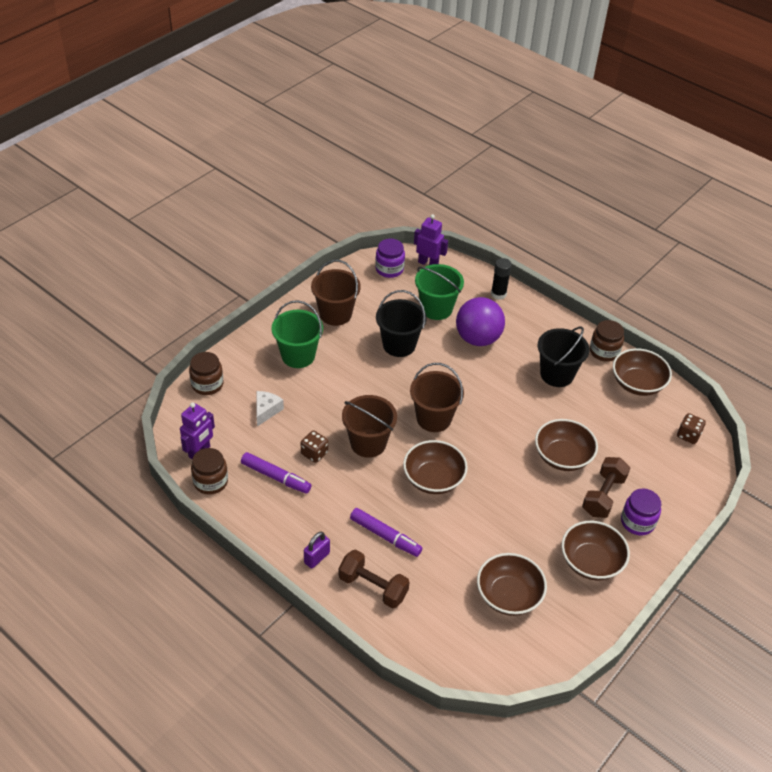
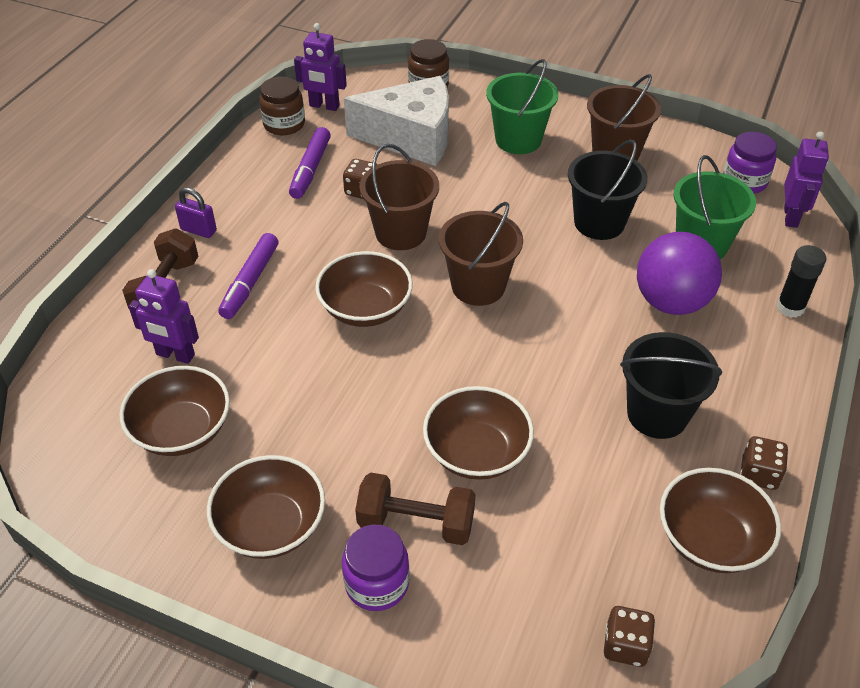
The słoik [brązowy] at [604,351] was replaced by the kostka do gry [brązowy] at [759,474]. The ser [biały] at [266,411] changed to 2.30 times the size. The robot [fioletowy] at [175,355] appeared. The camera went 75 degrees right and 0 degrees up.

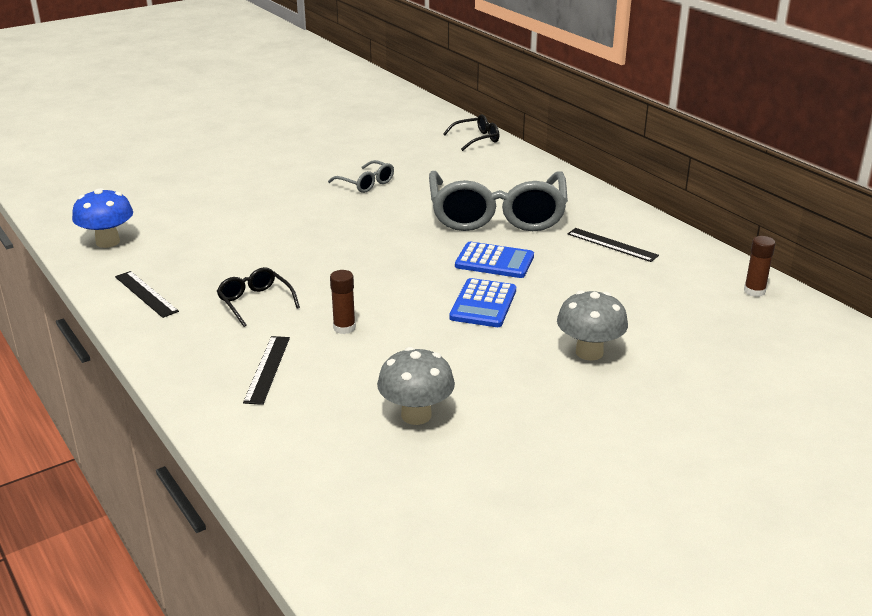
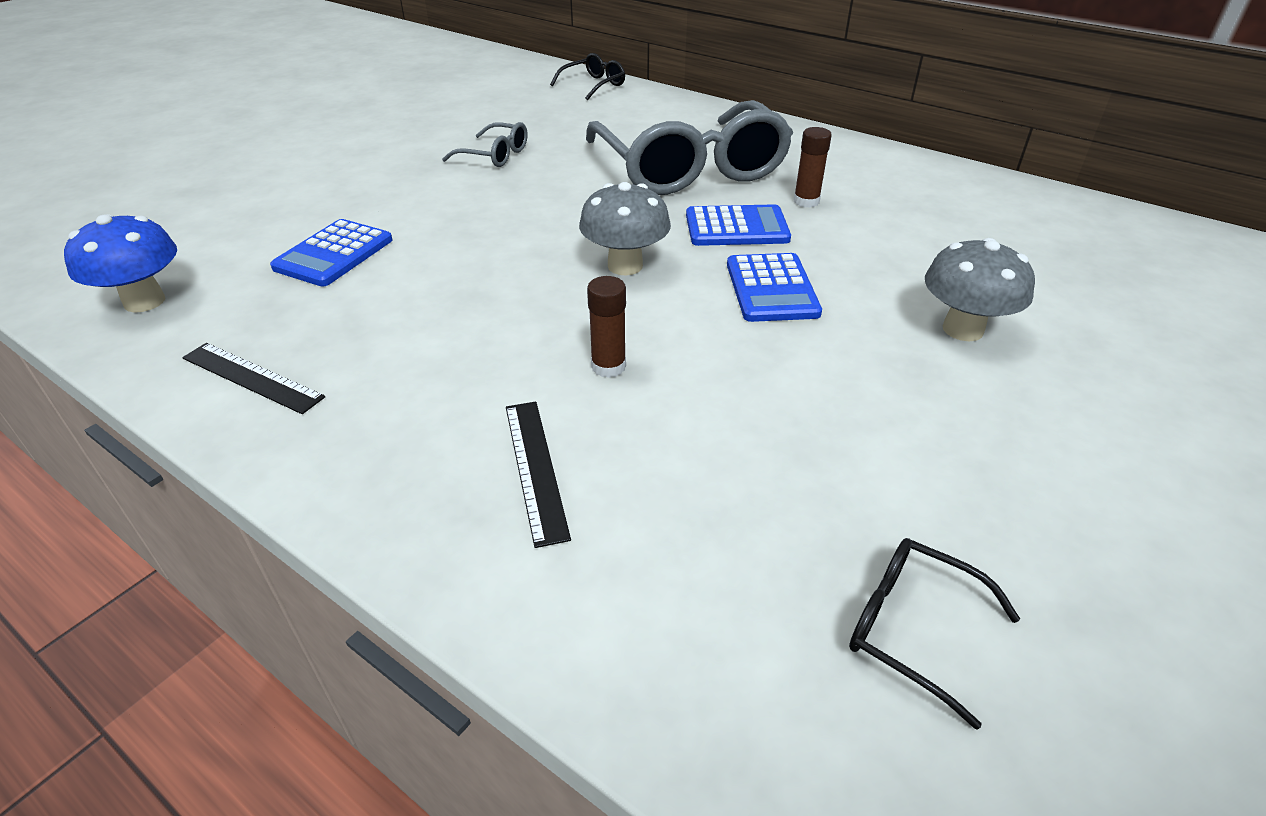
The linijka [czarny] at [612,245] disappeared. The klej w sztyfcie [brązowy] moved from [754,291] to [806,201]. The okulary [czarny] moved from [255,302] to [912,628]. The grzyb [szary] moved from [416,415] to [625,266]. The kalkulator [niebieski] at [334,254] appeared. The camera went 20 degrees left and 10 degrees up.

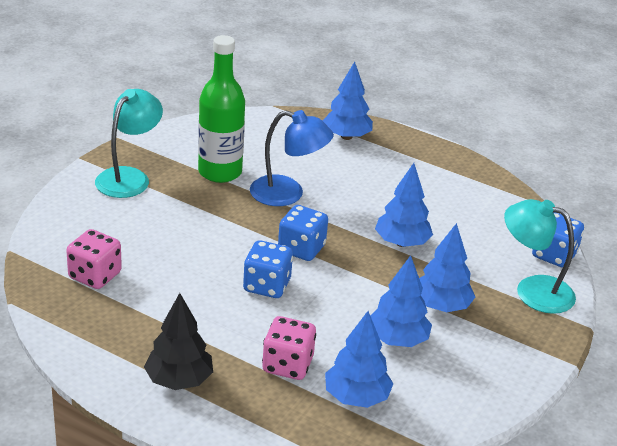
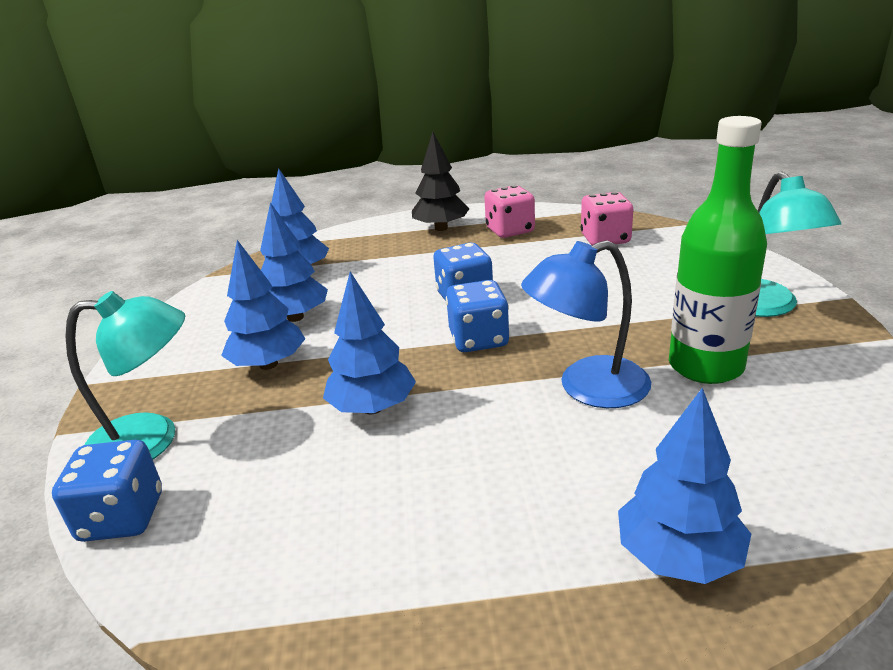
The kostka do gry [różowy] moved from [287,365] to [510,231]. The camera went 150 degrees right and 5 degrees down.

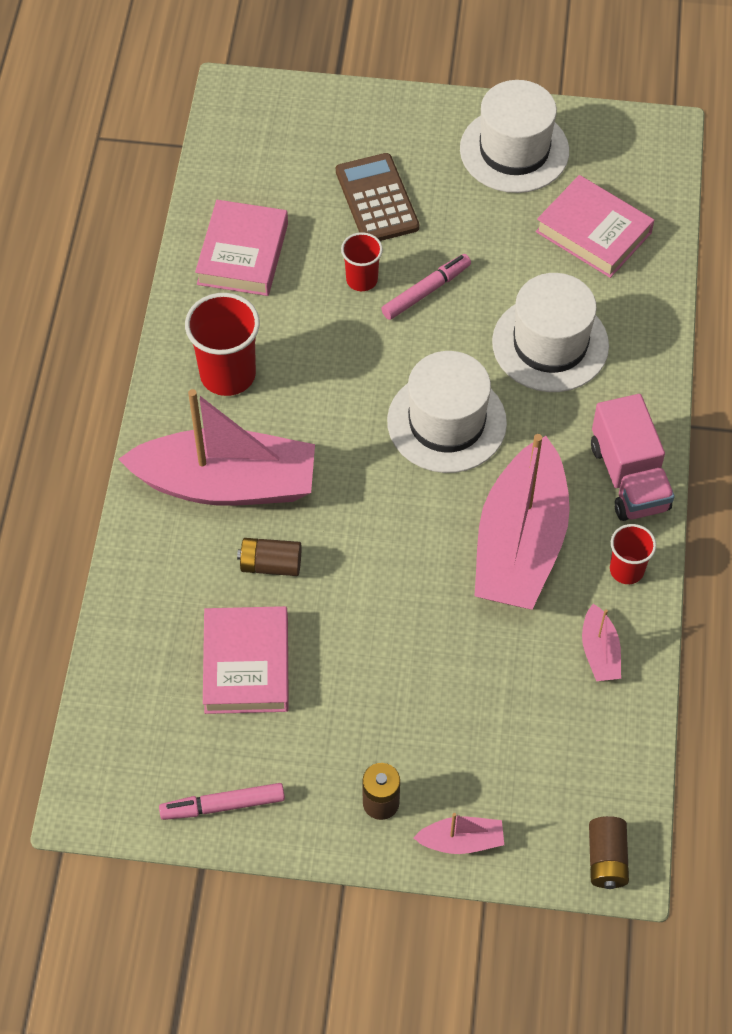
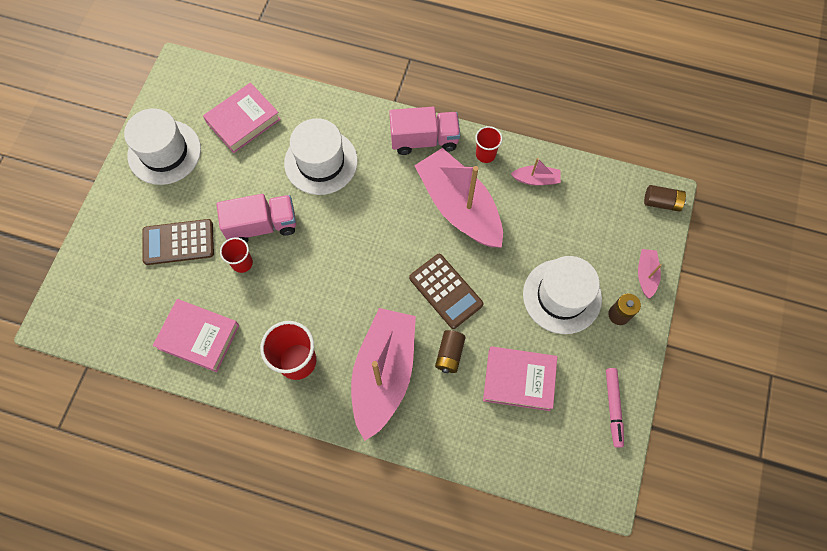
The flamaster [różowy] at [426,291] was replaced by the ciężarówka [różowy] at [262,225]. The kapelusz [biały] moved from [446,422] to [562,296]. The łódka [różowy] at [520,544] turned 150 degrees counterclockwise. The kalkulator [brązowy] at [446,291] appeared. The camera went 80 degrees left and 10 degrees up.

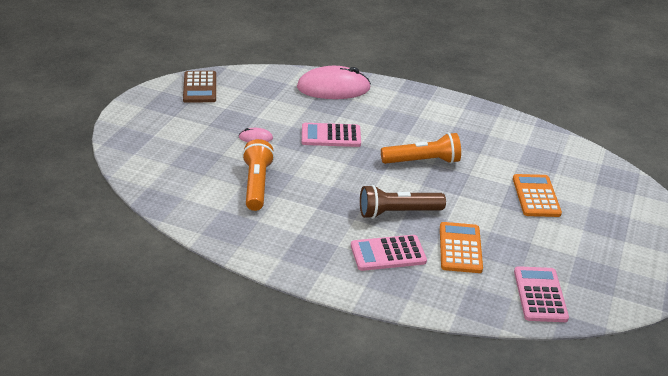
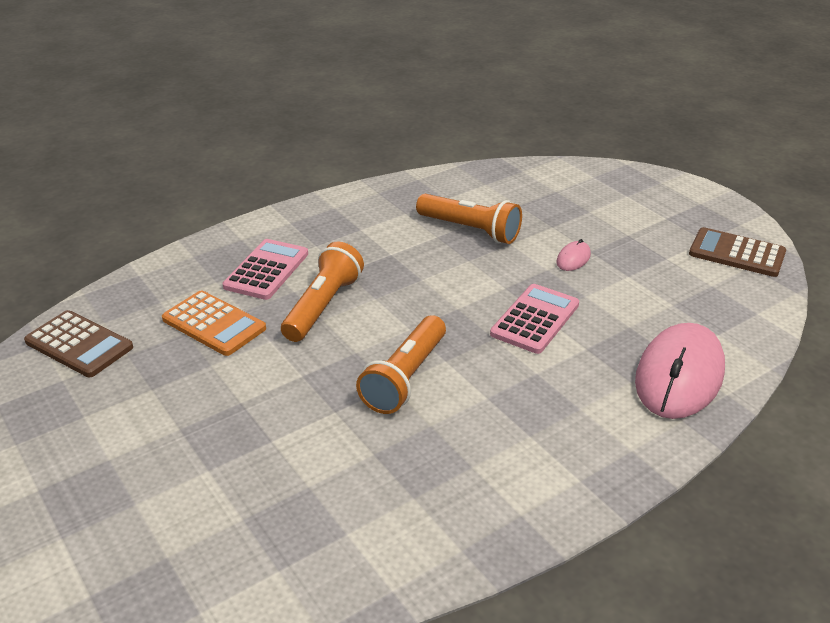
The kalkulator [pomarańczowy] at [536,196] disappeared. The latarka [brązowy] at [398,212] became the latarka [pomarańczowy] at [323,306]. The kalkulator [różowy] at [540,295] became the kalkulator [brązowy] at [79,345]. The camera went 125 degrees right and 0 degrees up.

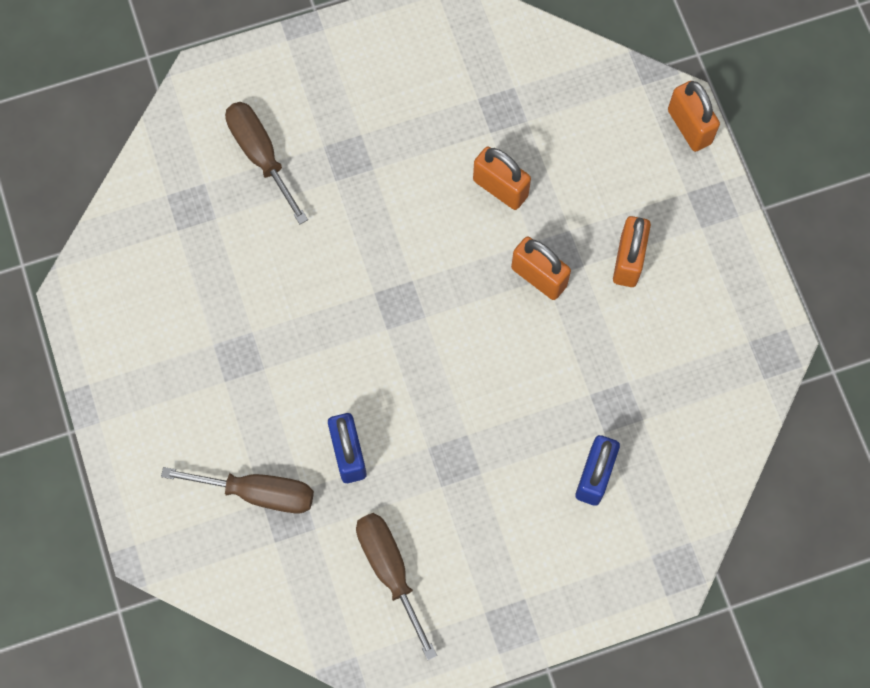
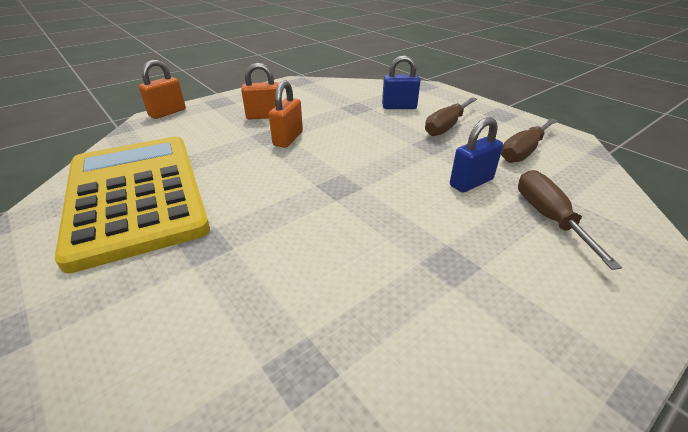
The śrubokręt [brązowy] moved from [260,155] to [446,126]. The kłódka [pomarańczowy] at [500,188] disappeared. The kalkulator [żółty] at [136,196] appeared. The camera went 110 degrees left and 35 degrees down.

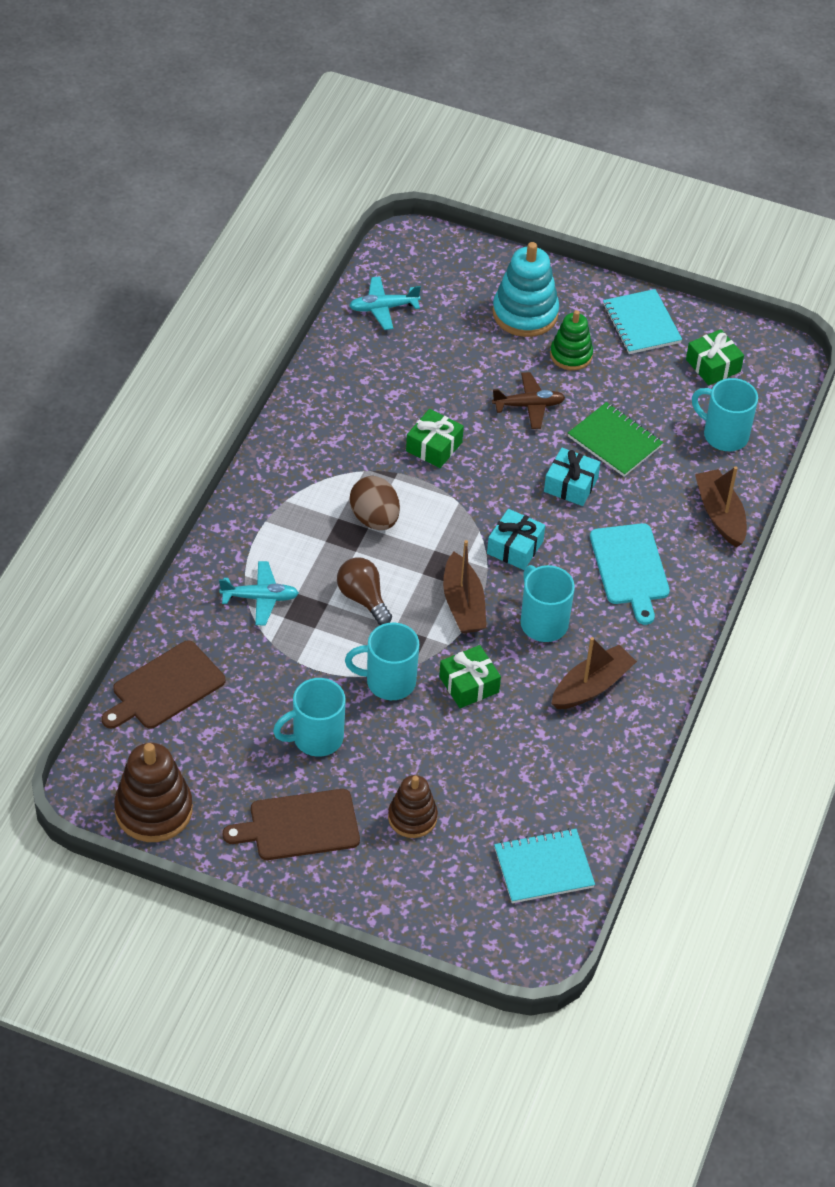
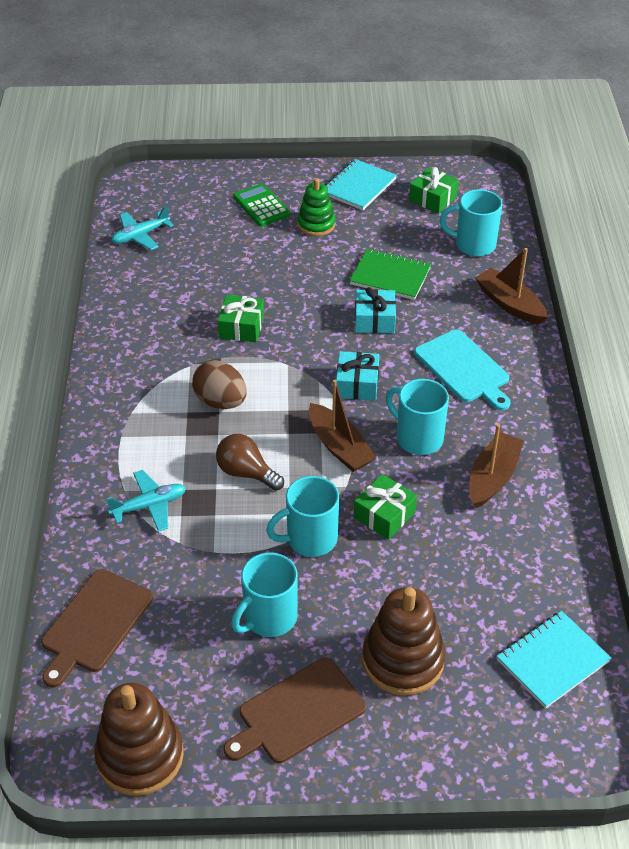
The zabawka nakładanka [turkusowy] at [525,313] was replaced by the kalkulator [zielony] at [261,206]. The zeszyt [turkusowy] at [641,324] turned 75 degrees clockwise. The samolot [brązowy] at [528,405] disappeared. The zabawka nakładanka [brązowy] at [412,817] changed to 1.57 times the size. The camera went 20 degrees left and 5 degrees down.

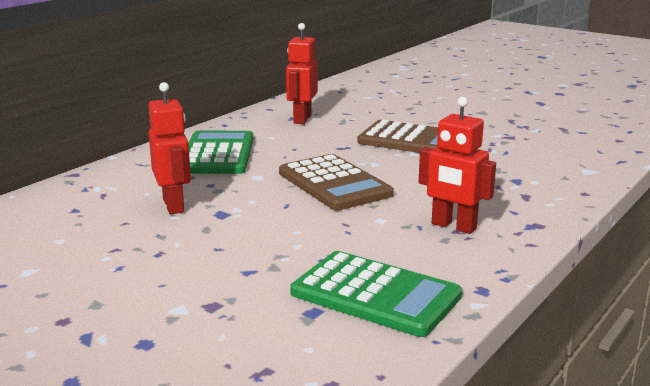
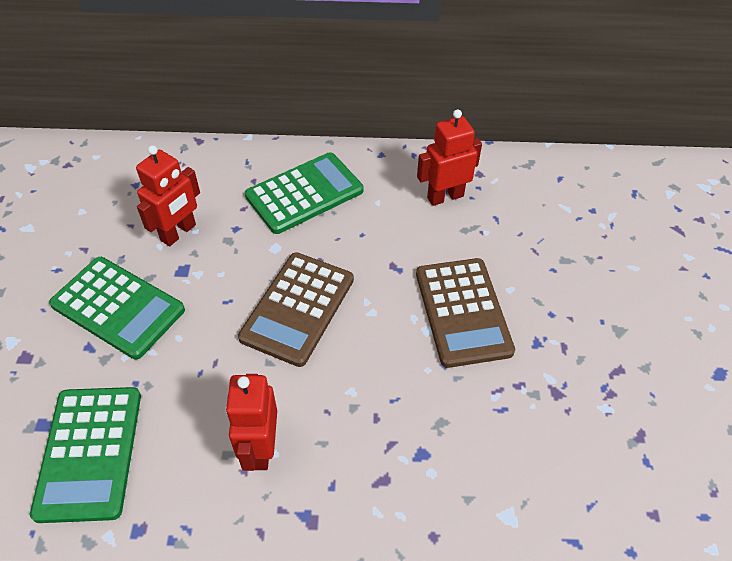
The kalkulator [zielony] at [118,307] appeared. The camera went 55 degrees right and 30 degrees up.

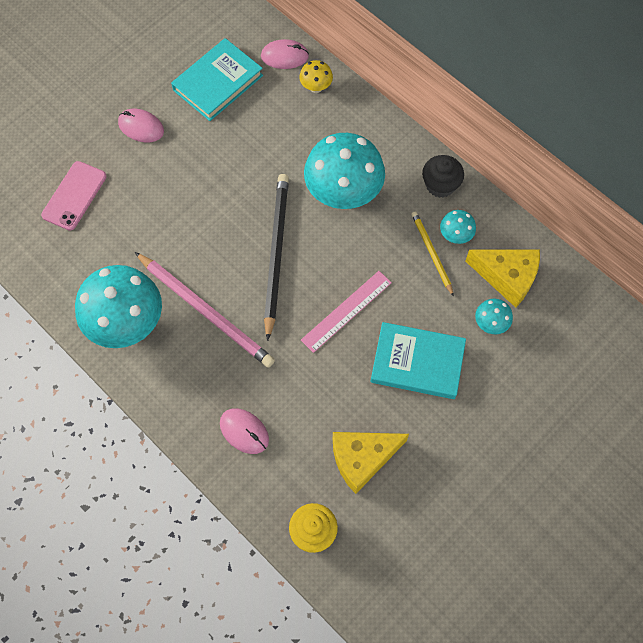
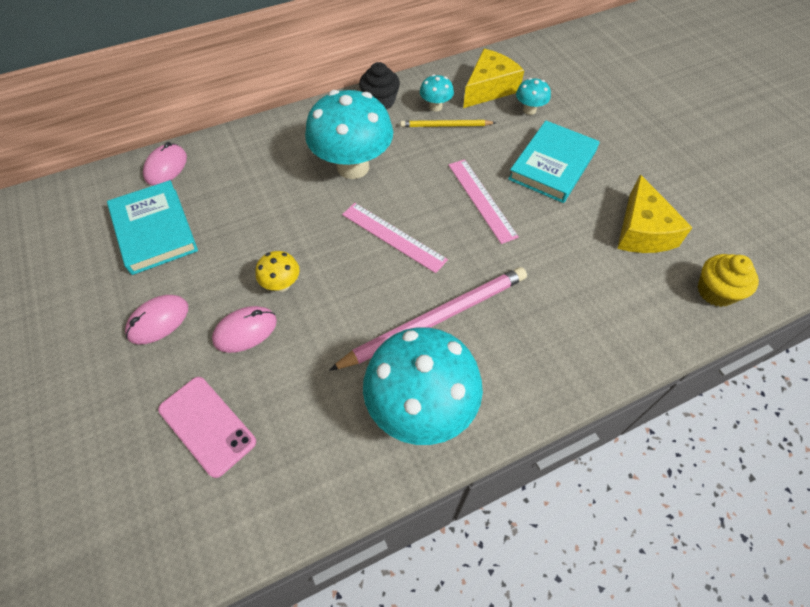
The grzyb [żółty] moved from [316,87] to [282,284]. The ołówek [czarny] at [276,253] was replaced by the linijka [różowy] at [393,237]. The myszka [różowy] moved from [244,431] to [245,331]. The camera went 70 degrees left and 10 degrees down.

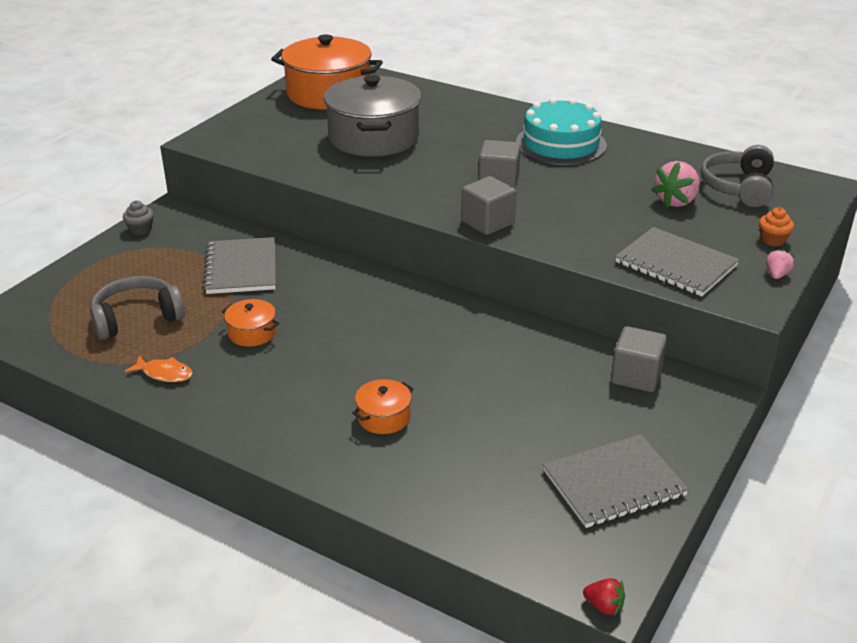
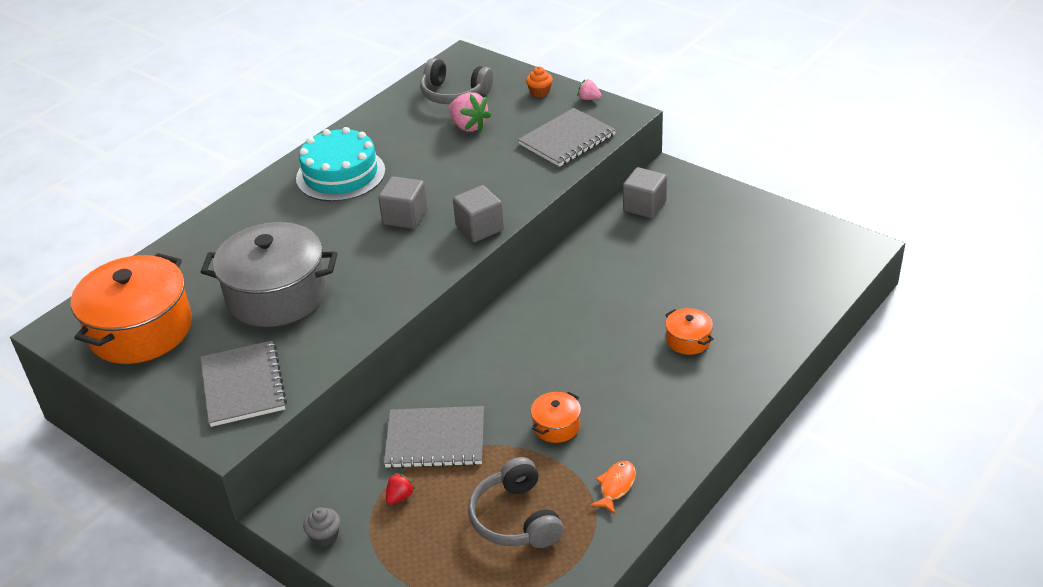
The zeszyt [szary] moved from [614,483] to [243,385]. The truskawka [czerwony] moved from [604,606] to [400,496]. The camera went 80 degrees left and 5 degrees up.

